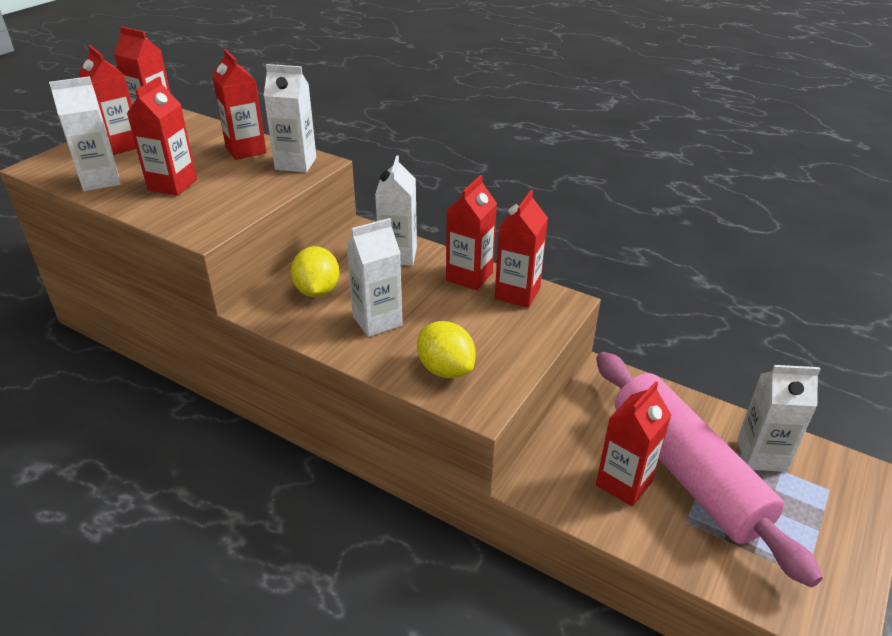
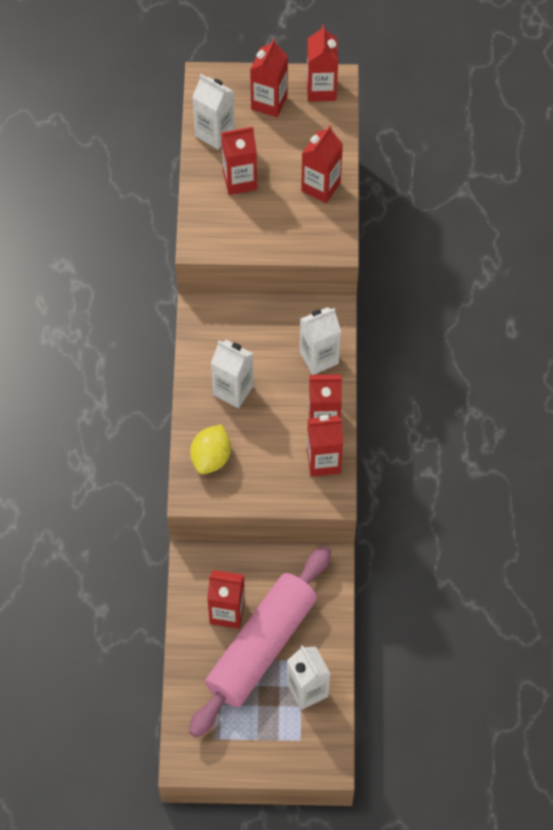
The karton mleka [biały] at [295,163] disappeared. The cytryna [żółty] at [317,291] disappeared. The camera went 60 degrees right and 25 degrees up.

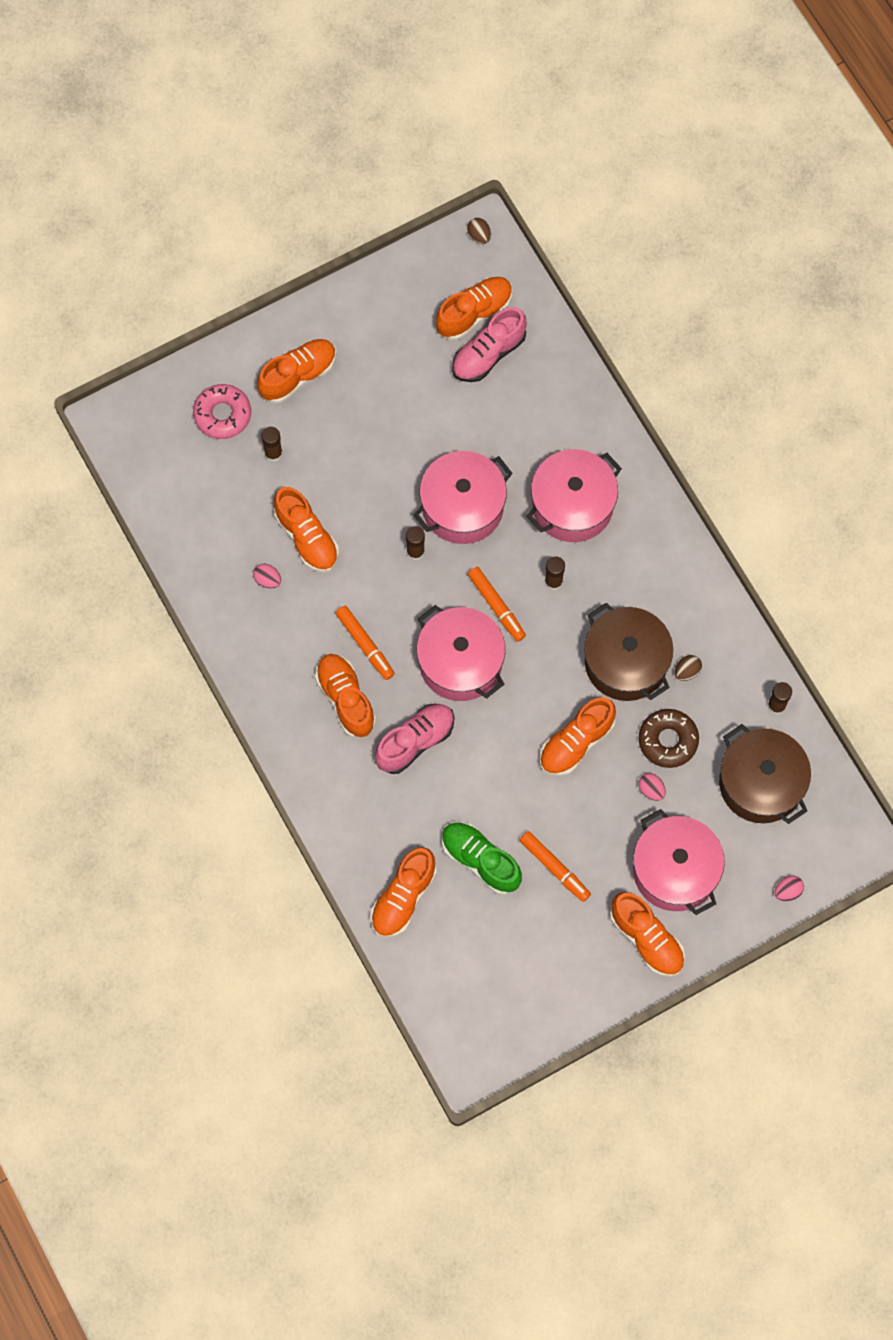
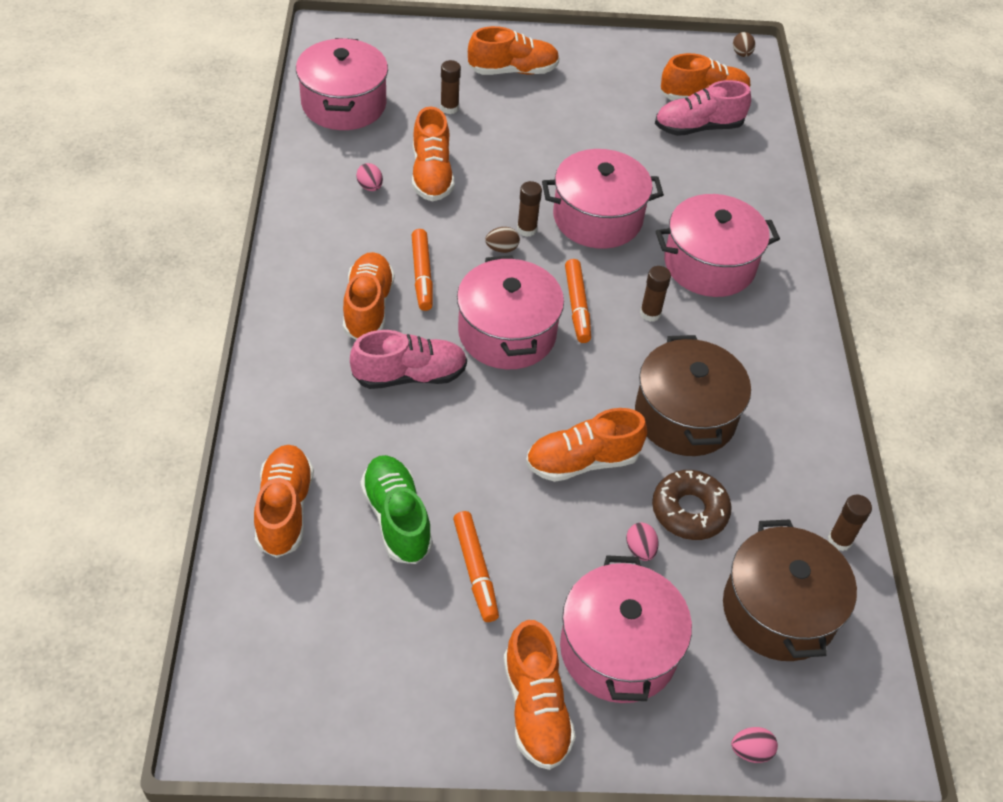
The donut [różowy] at [222,415] disappeared. The jajko [brązowy] moved from [687,671] to [502,249]. The but [pomarańczowy] at [403,897] turned 120 degrees clockwise. The garnek [różowy] at [344,104] appeared. The camera went 25 degrees right and 20 degrees down.

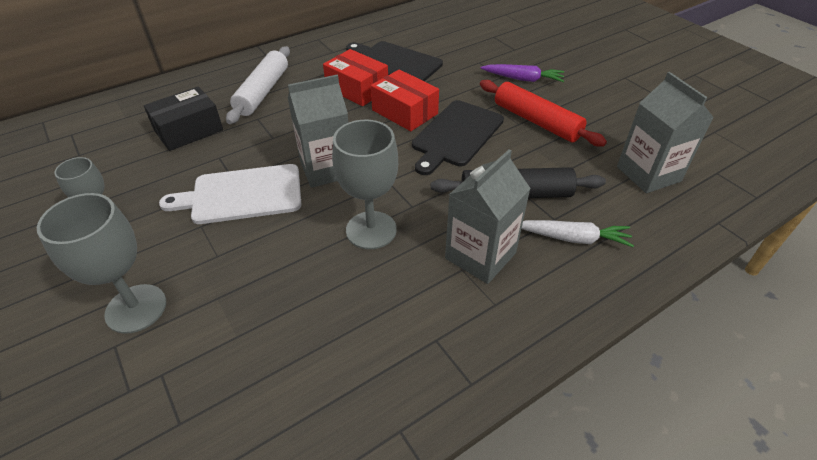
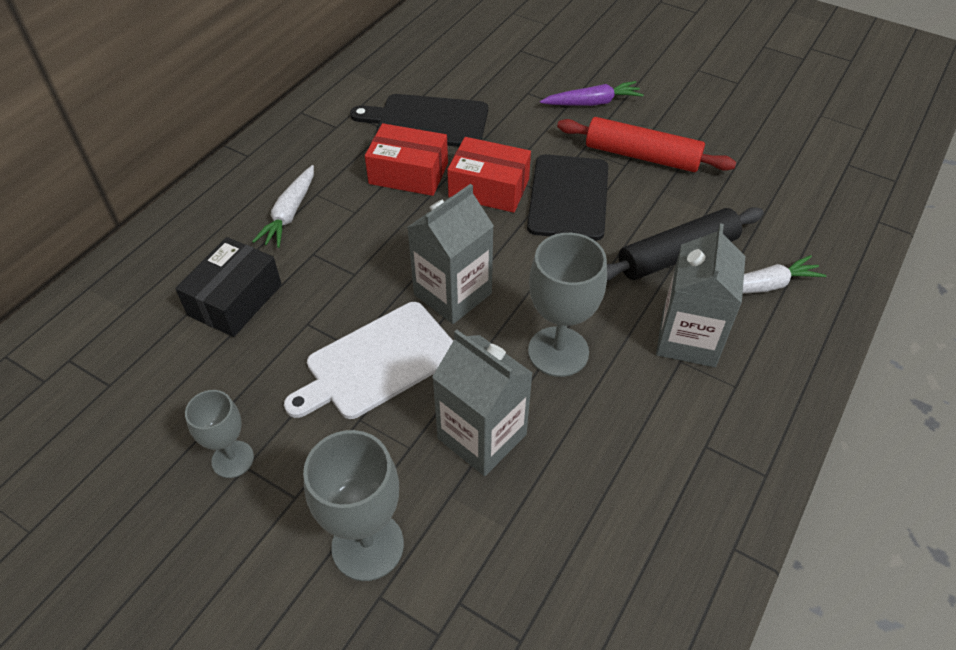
The wałek do ciasta [biały] at [263,92] was replaced by the marchewka [biały] at [290,213]. The karton mleka [szary] moved from [648,174] to [482,436]. The camera went 25 degrees left and 5 degrees up.

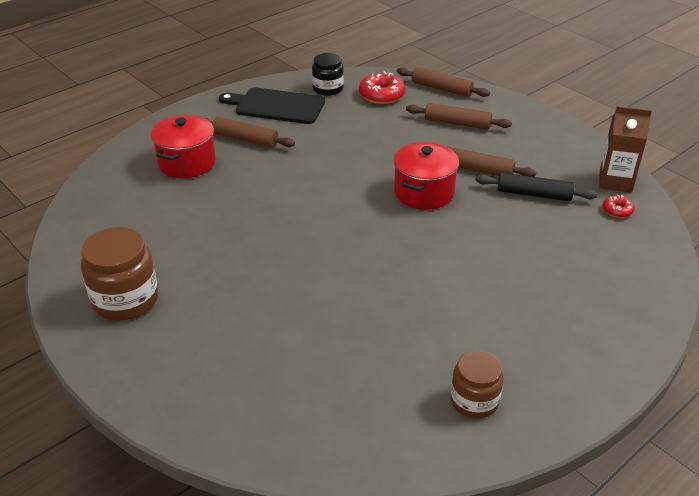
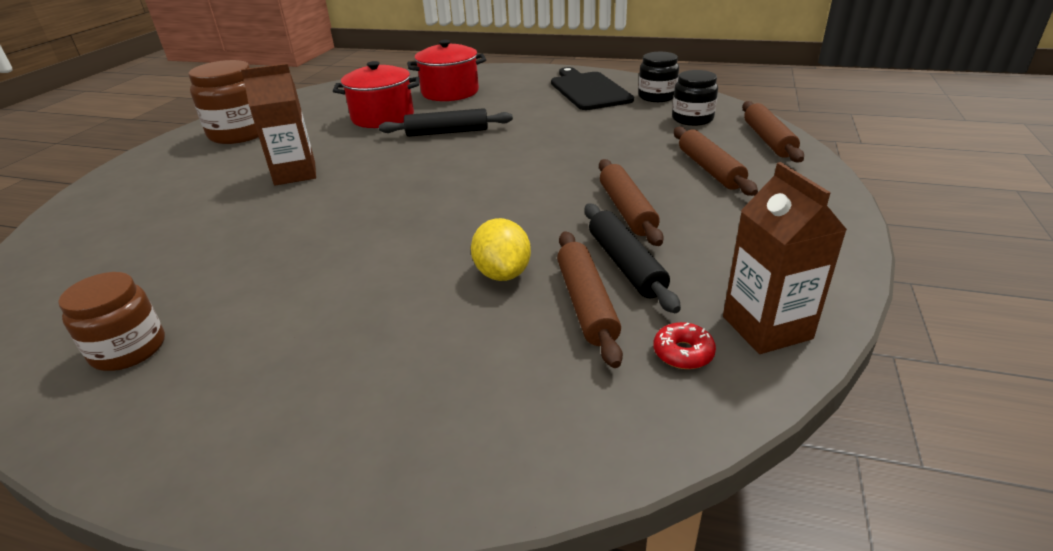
The donut [czerwony] at [382,95] was replaced by the słoik [czarny] at [692,119]. The wałek do ciasta [brązowy] moved from [245,139] to [586,304]. The garnek [czerwony] moved from [424,192] to [383,117]. The karton mleka [brązowy] at [295,174] appeared. The wałek do ciasta [czarny] at [447,132] appeared. The cytryna [żółty] at [502,273] appeared. The camera went 60 degrees right and 5 degrees down.

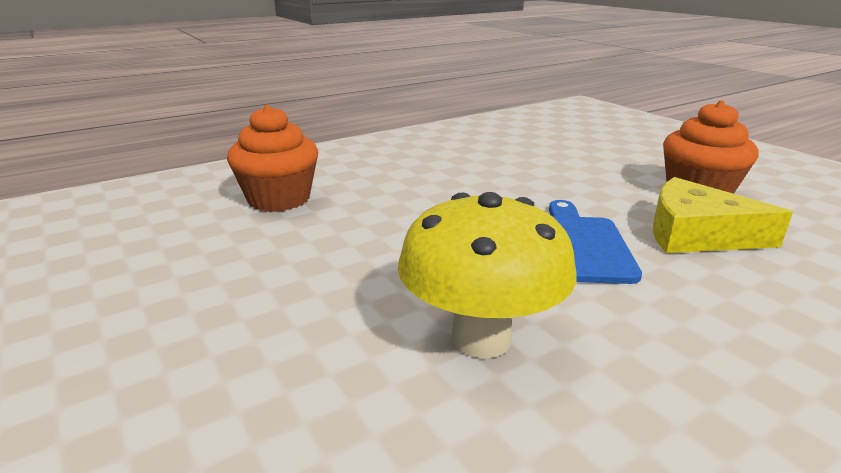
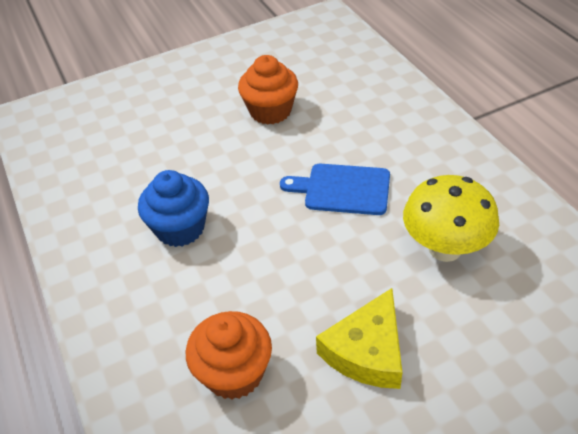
The ser [żółty] moved from [696,234] to [367,351]. The muffinka [niebieski] at [180,228] appeared. The camera went 80 degrees left and 20 degrees up.

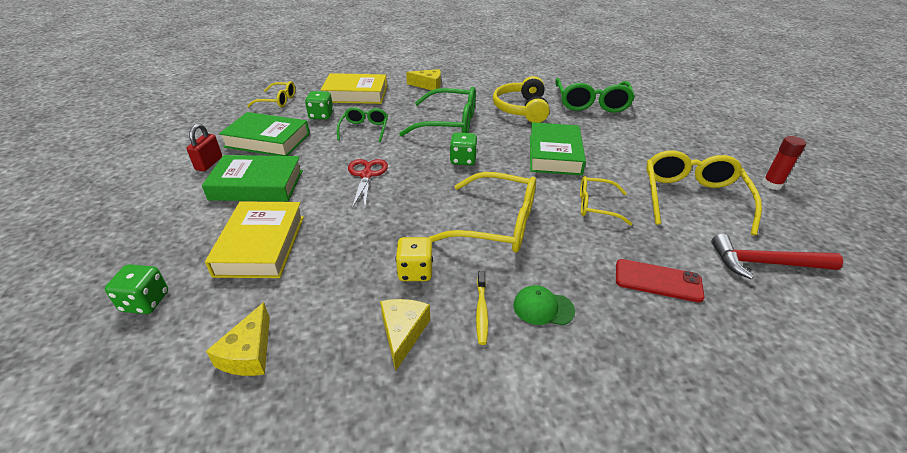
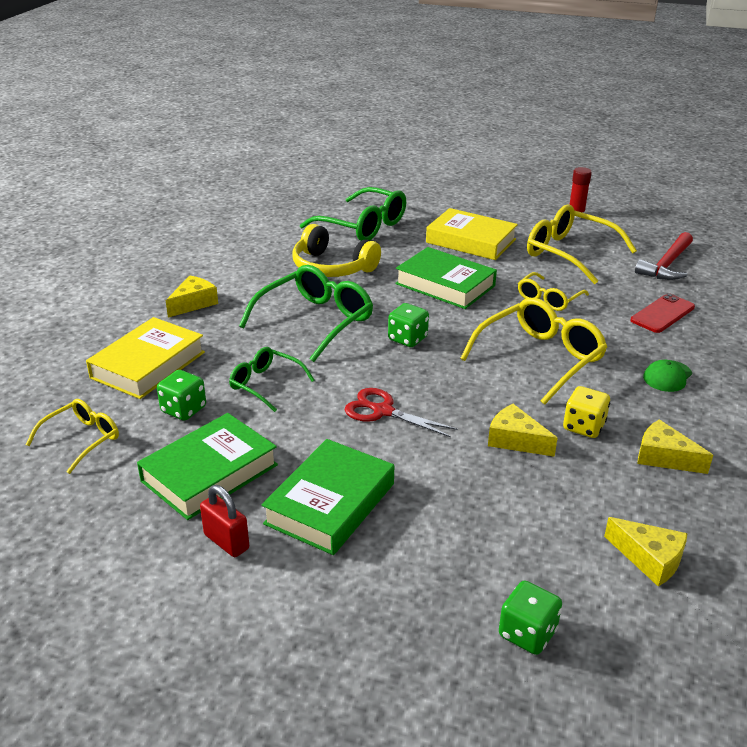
The książka [żółty] moved from [261,245] to [471,241]. The szczoteczka do zębów [żółty] at [481,311] disappeared. The ser [żółty] at [515,440] appeared. The camera went 60 degrees left and 5 degrees down.

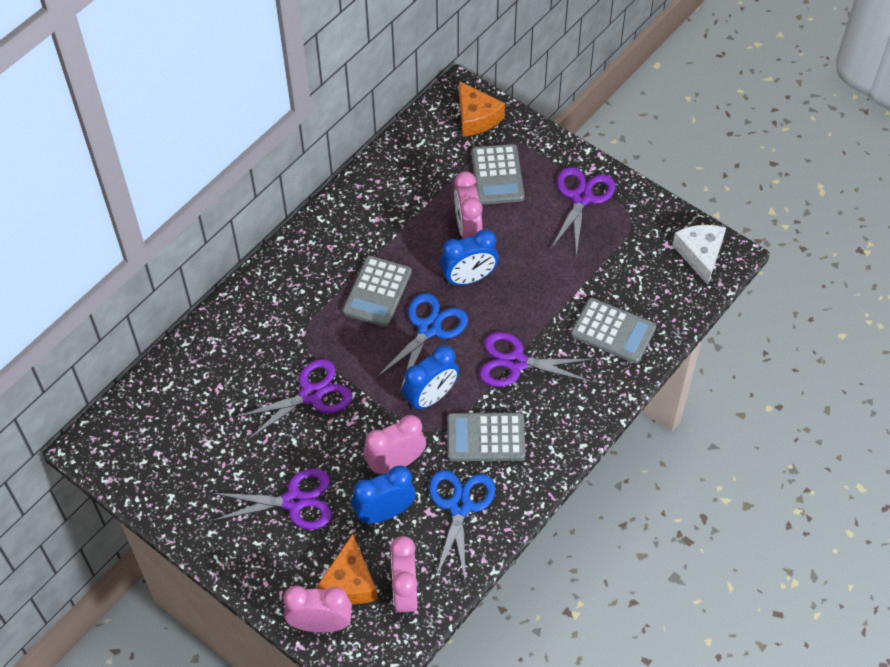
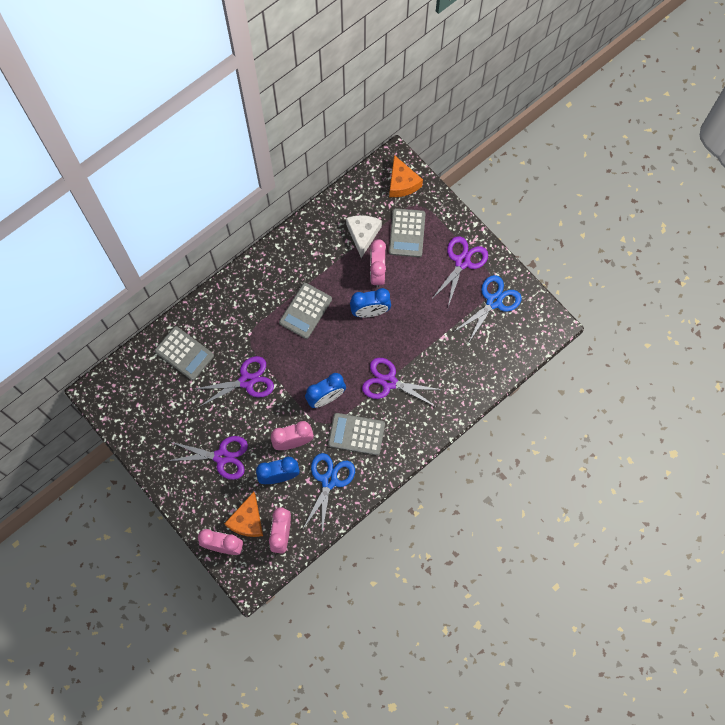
The ser [biały] moved from [700,255] to [363,235]. The nożyczki [niebieski] moved from [429,328] to [494,301]. The kalkulator [szary] moved from [613,331] to [184,353]. The camera went 10 degrees right and 15 degrees up.

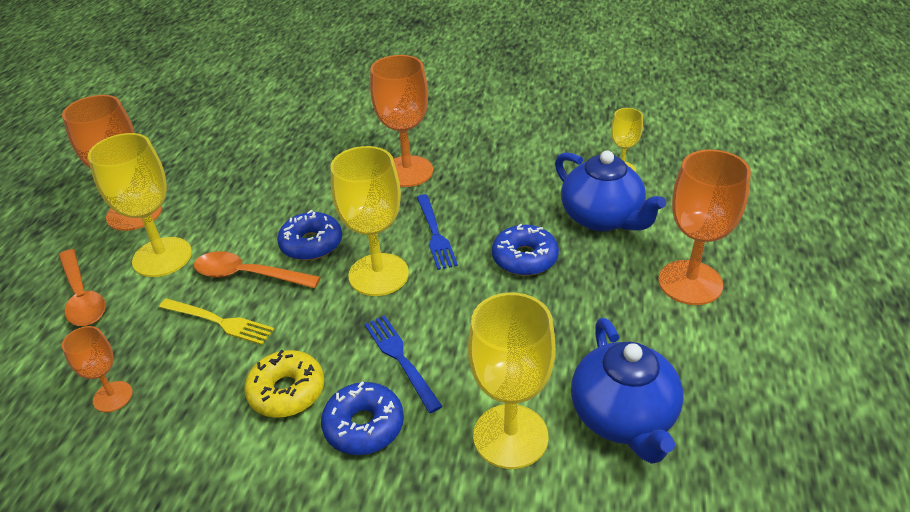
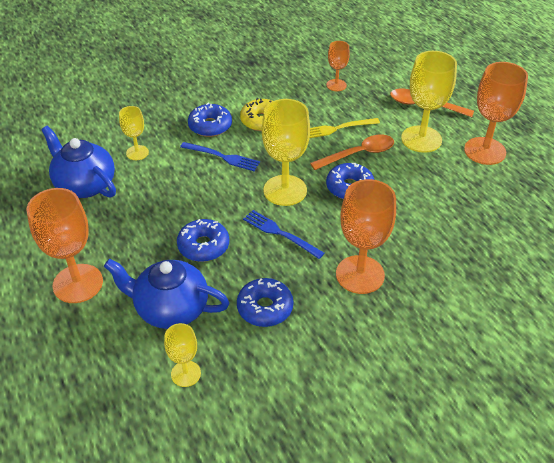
The kielich [żółty] at [510,436] changed to 0.54 times the size. The donut [niebieski] at [265,308] appeared. The camera went 140 degrees right and 5 degrees up.

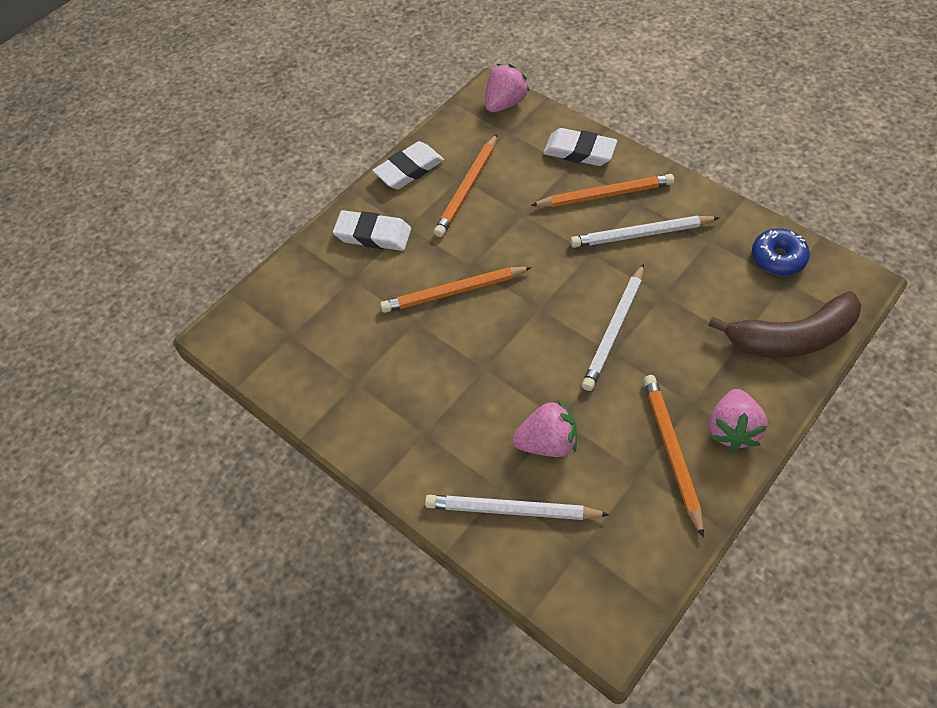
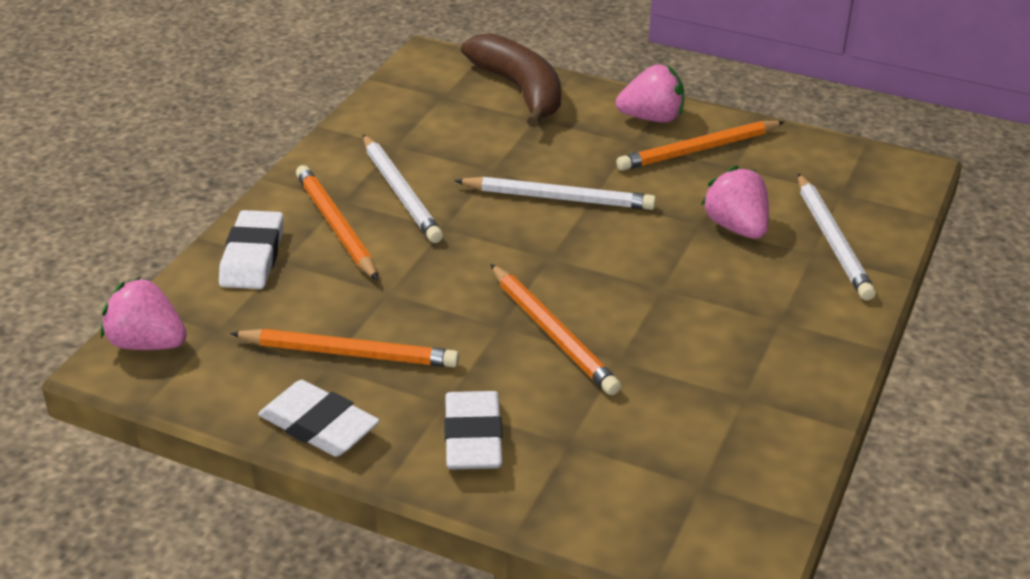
The donut [niebieski] at [778,258] disappeared. The camera went 110 degrees left and 20 degrees down.

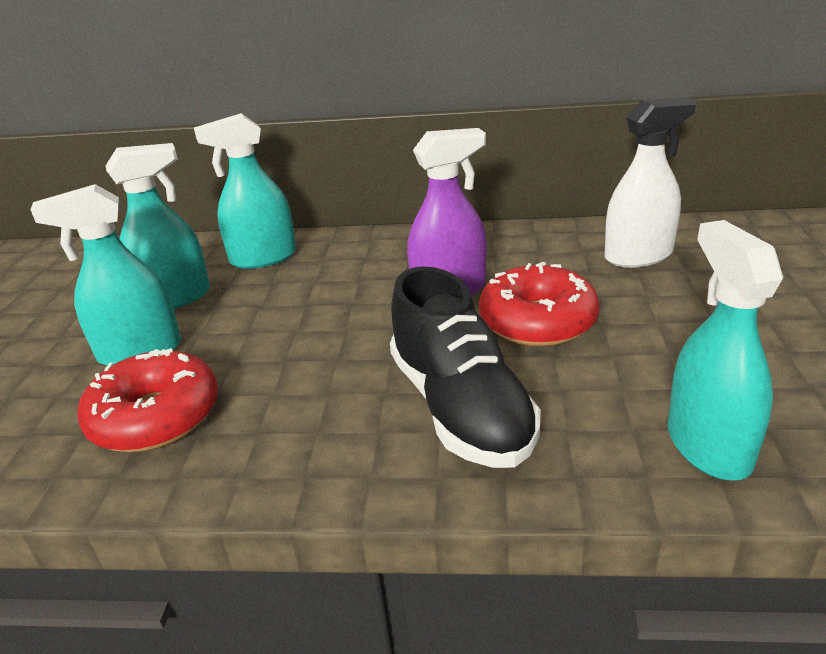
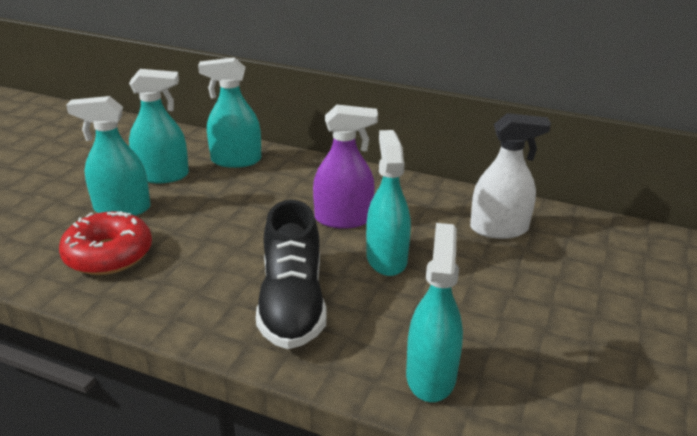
The donut [czerwony] at [537,321] was replaced by the spryskiwacz [turkusowy] at [386,259]. The camera went 15 degrees right and 0 degrees up.

